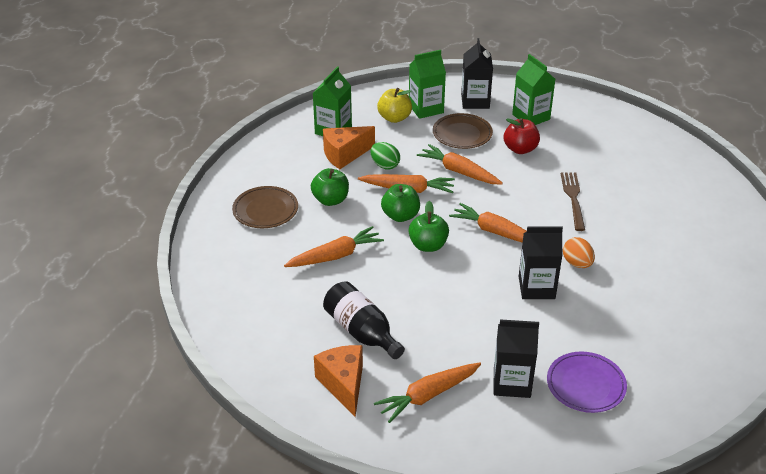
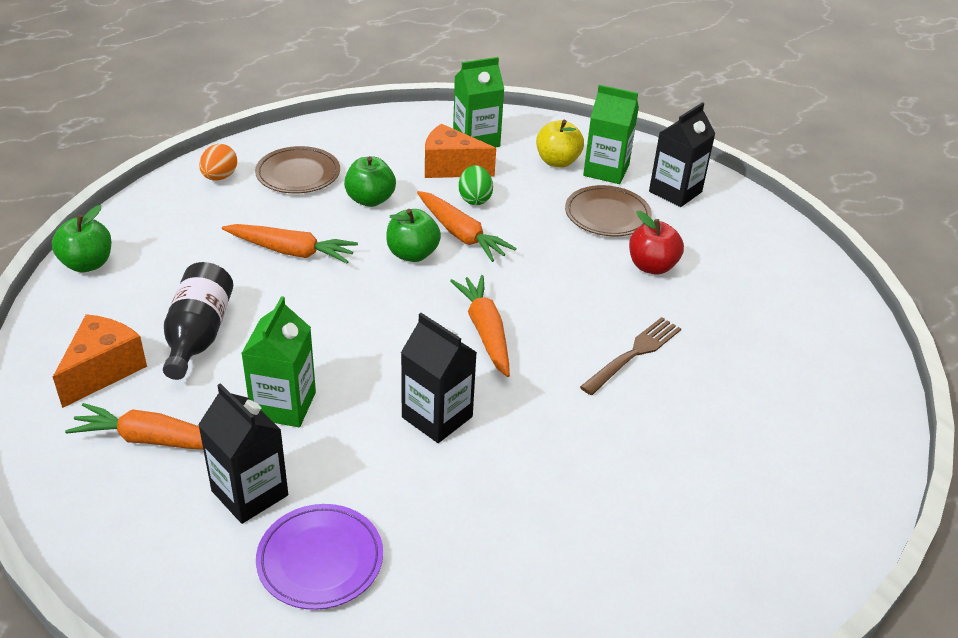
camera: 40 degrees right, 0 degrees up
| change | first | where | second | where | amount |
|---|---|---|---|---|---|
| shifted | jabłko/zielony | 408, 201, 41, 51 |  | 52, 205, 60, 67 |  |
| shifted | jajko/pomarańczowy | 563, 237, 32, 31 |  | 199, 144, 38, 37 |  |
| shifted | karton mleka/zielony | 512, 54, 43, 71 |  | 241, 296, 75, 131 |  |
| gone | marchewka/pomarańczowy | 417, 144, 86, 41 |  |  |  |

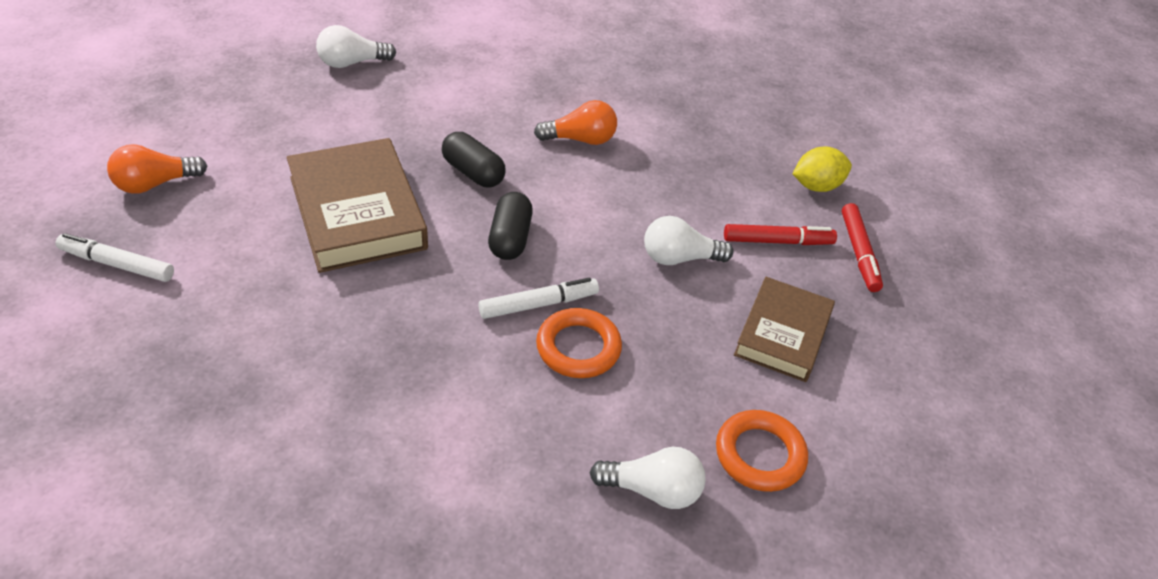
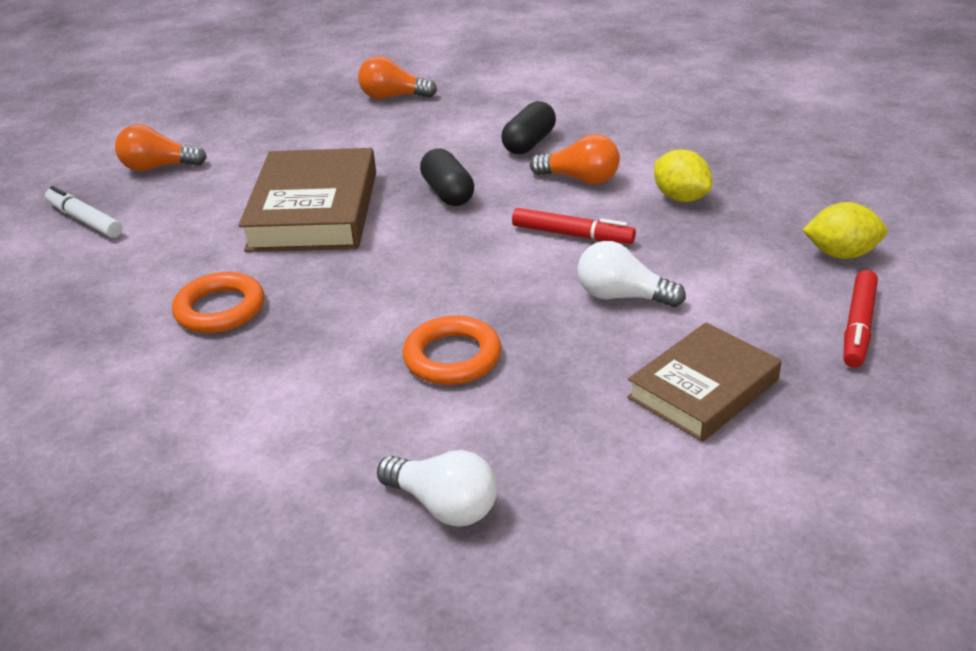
camera: 30 degrees right, 10 degrees down
| change | first | where | second | where | amount |
|---|---|---|---|---|---|
| shifted | pierścień/pomarańczowy | 716, 410, 92, 82 |  | 172, 272, 92, 61 |  |
| repainted | żarówka/biały | 316, 25, 80, 43 | żarówka/pomarańczowy | 358, 56, 79, 43 |  |
| shifted | kapsułka/czarny | 488, 192, 45, 68 |  | 501, 101, 55, 53 |  |
| shifted | flamaster/czerwony | 724, 224, 113, 21 |  | 512, 208, 124, 36 |  |
| new |  |  | cytryna/żółty | 654, 149, 58, 53 |  |
| gone | flamaster/biały | 478, 278, 121, 41 |  |  |  |

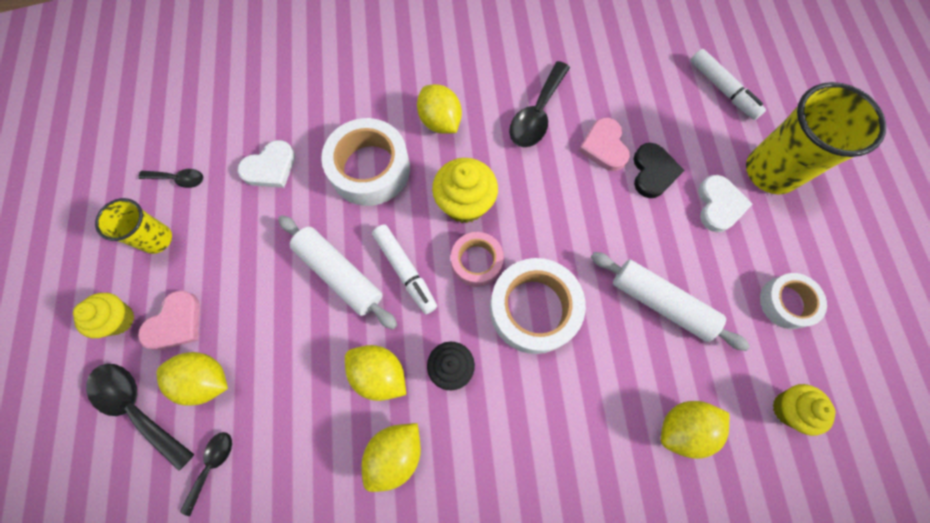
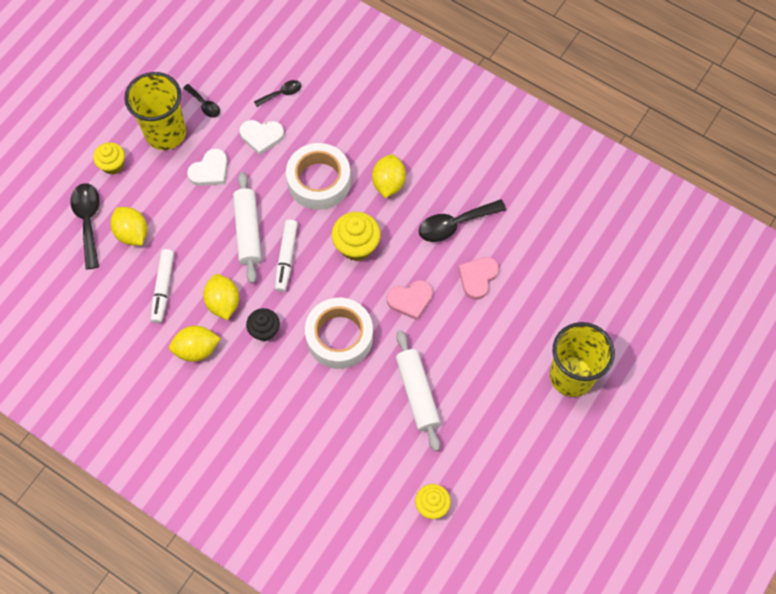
camera: 40 degrees right, 5 degrees down
| change | first | where | second | where | amount |
|---|---|---|---|---|---|
| scaled | szklanka/żółty | 95, 198, 77, 56 |  | 124, 72, 62, 78 | x1.77 |
| shifted | flamaster/biały | 691, 49, 75, 71 |  | 151, 249, 23, 74 |  |
| shifted | serce/biały | 698, 175, 54, 57 |  | 187, 148, 41, 38 |  |
| shifted | łyżka/czarny | 180, 432, 52, 84 |  | 254, 80, 48, 27 |  |
| shifted | serce/różowy | 138, 291, 62, 59 |  | 387, 280, 46, 40 |  |
| gone | taśma klejąca/różowy | 451, 232, 53, 55 |  |  |  |
| gone | serce/czarny | 633, 143, 52, 55 |  |  |  |
| gone | cytryna/żółty | 661, 401, 68, 58 |  |  |  |
| gone | taśma klejąca/biały | 760, 273, 67, 56 |  |  |  |

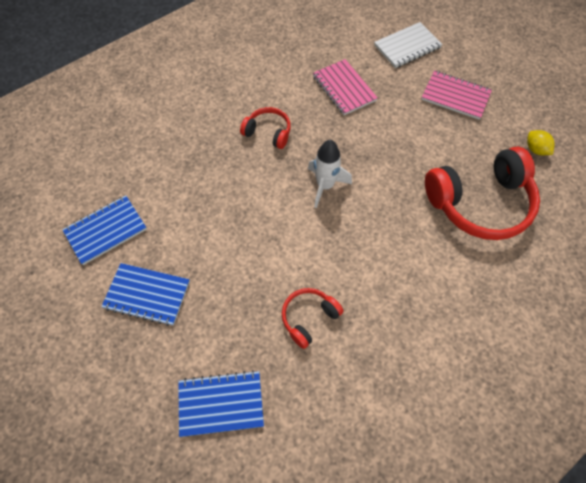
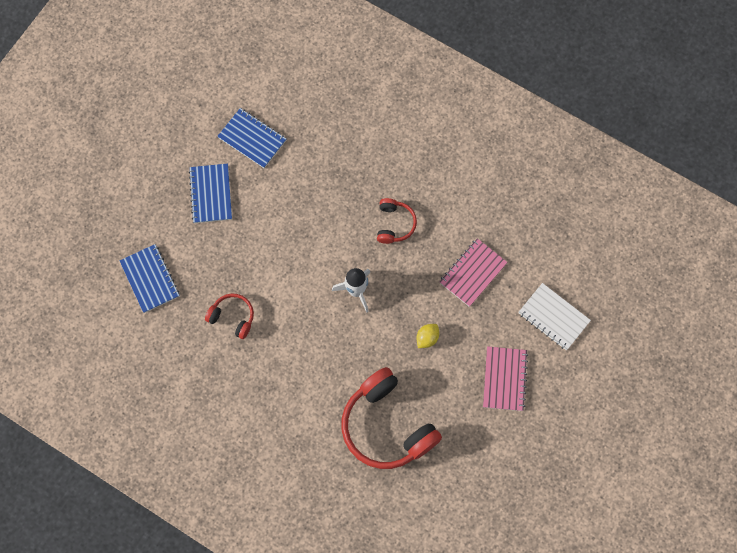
camera: 70 degrees right, 10 degrees up
| change | first | where | second | where | amount |
|---|---|---|---|---|---|
| shifted | cytryna/żółty | 527, 130, 27, 25 |  | 416, 324, 23, 24 |  |

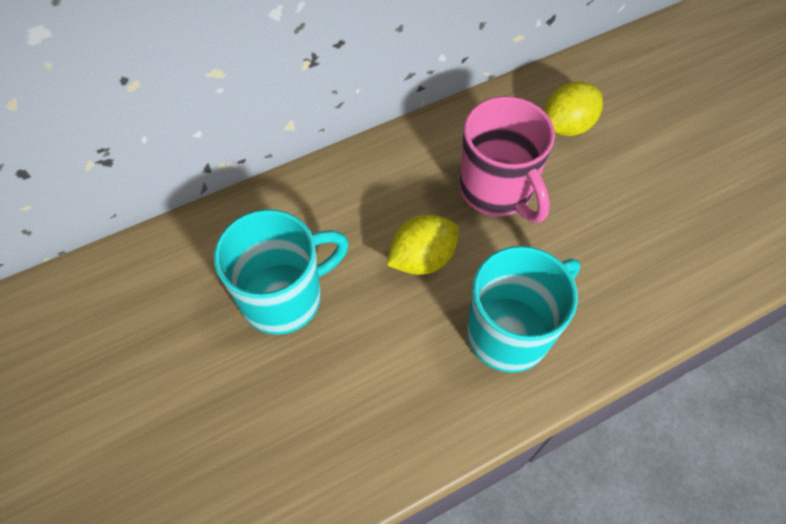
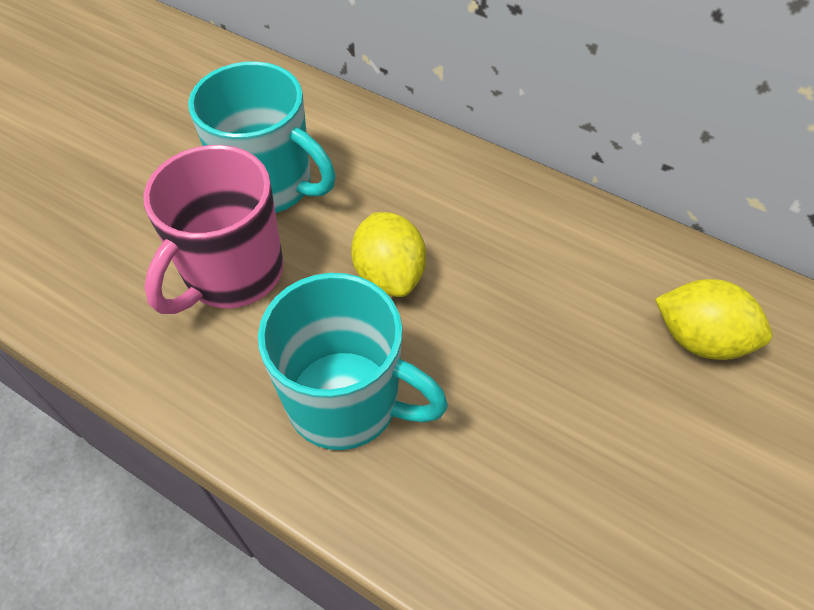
camera: 60 degrees right, 5 degrees down
| change | first | where | second | where | amount |
|---|---|---|---|---|---|
| shifted | kubek/różowy | 460, 96, 95, 127 |  | 143, 145, 141, 169 |  |
| rotated | cytryna/żółty | 387, 215, 72, 60 |  | 351, 212, 75, 85 | 45 degrees clockwise |

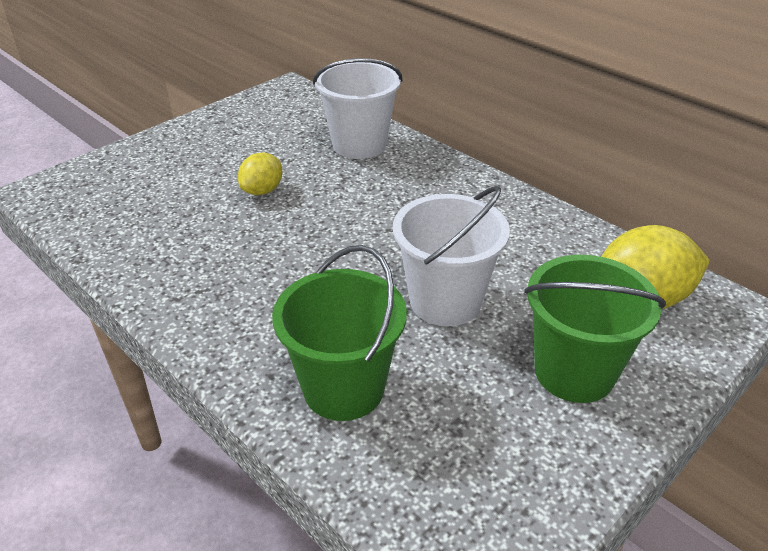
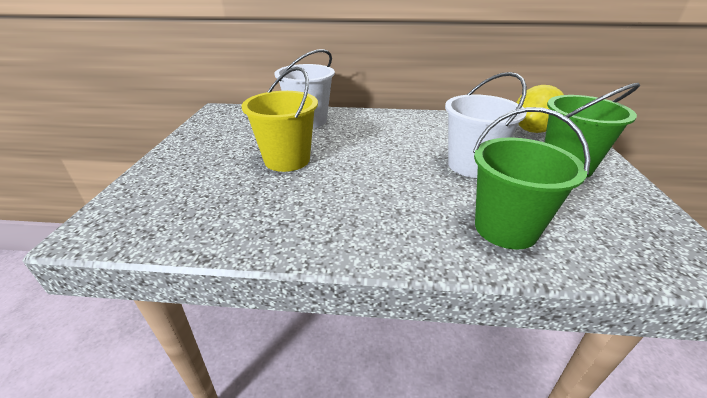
camera: 40 degrees left, 5 degrees down
| change | first | where | second | where | amount |
|---|---|---|---|---|---|
| swapped | cytryna/żółty | 238, 153, 45, 42 | wiadro/żółty | 242, 67, 76, 105 |  |

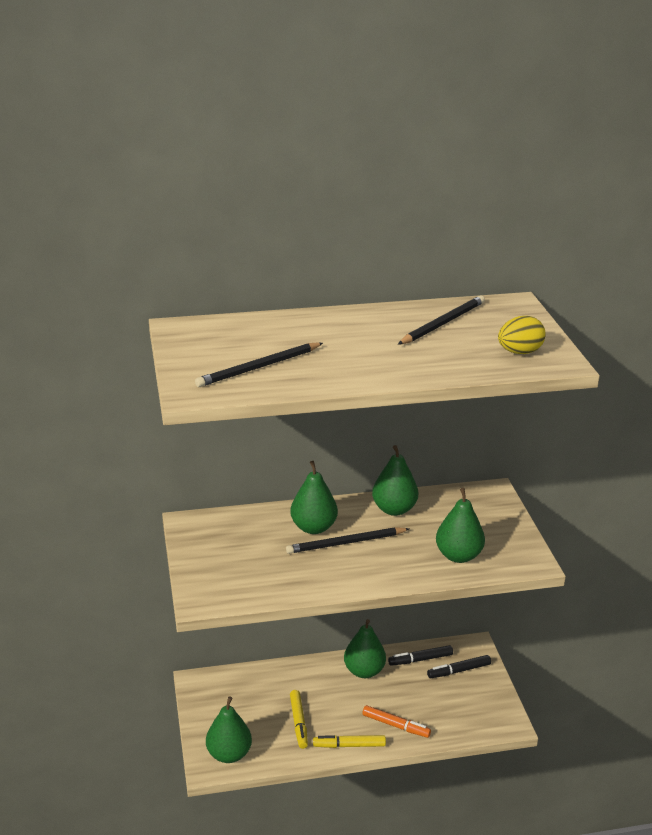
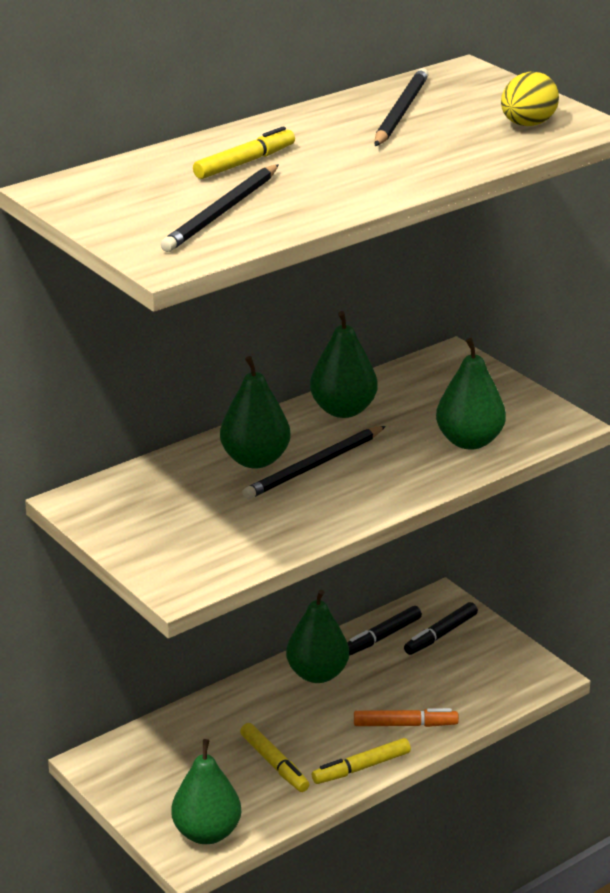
camera: 25 degrees left, 0 degrees up
| change | first | where | second | where | amount |
|---|---|---|---|---|---|
| new |  |  | flamaster/żółty | 193, 126, 102, 53 |  |

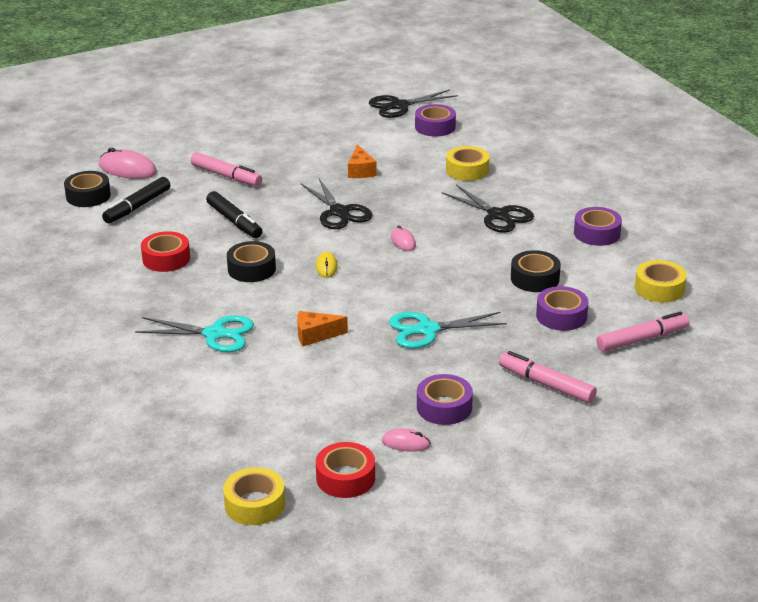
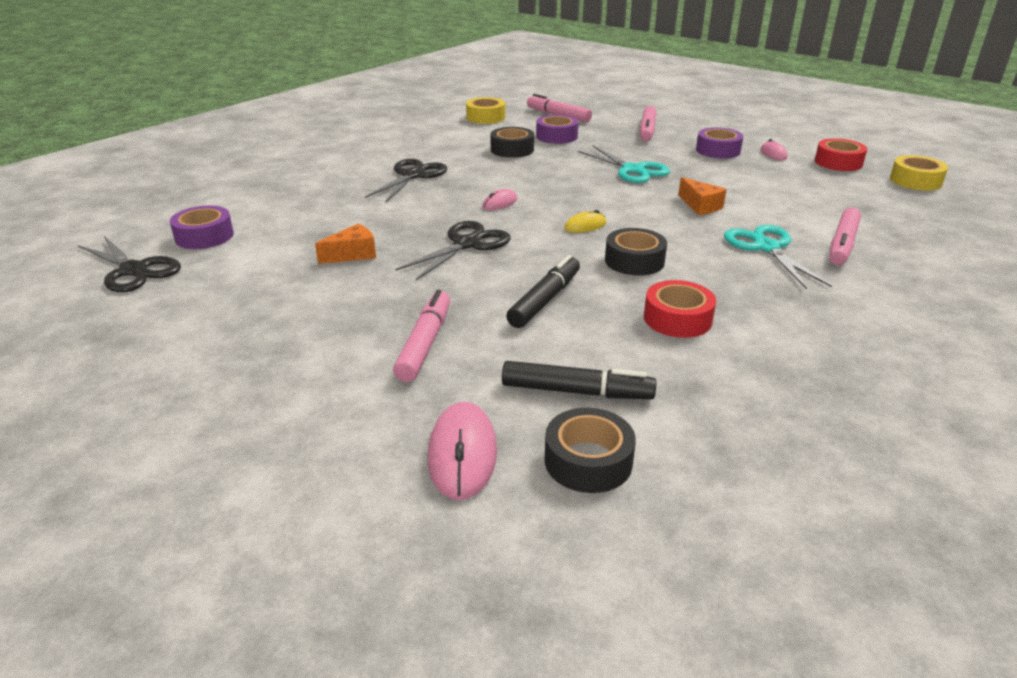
camera: 115 degrees left, 0 degrees up
| change | first | where | second | where | amount |
|---|---|---|---|---|---|
| new |  |  | flamaster/różowy | 829, 207, 32, 58 |  |
| gone | taśma klejąca/żółty | 446, 146, 44, 35 |  |  |  |
| gone | taśma klejąca/fioletowy | 574, 207, 48, 39 |  |  |  |

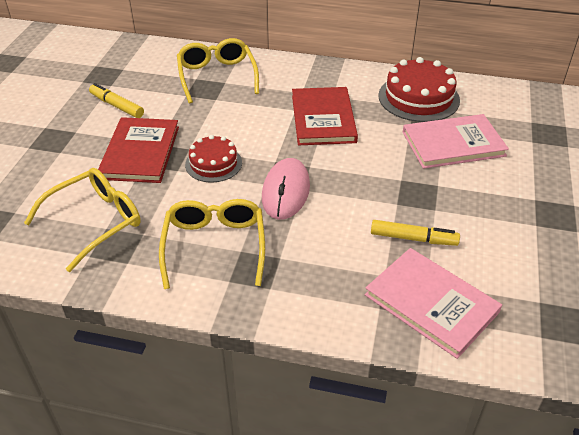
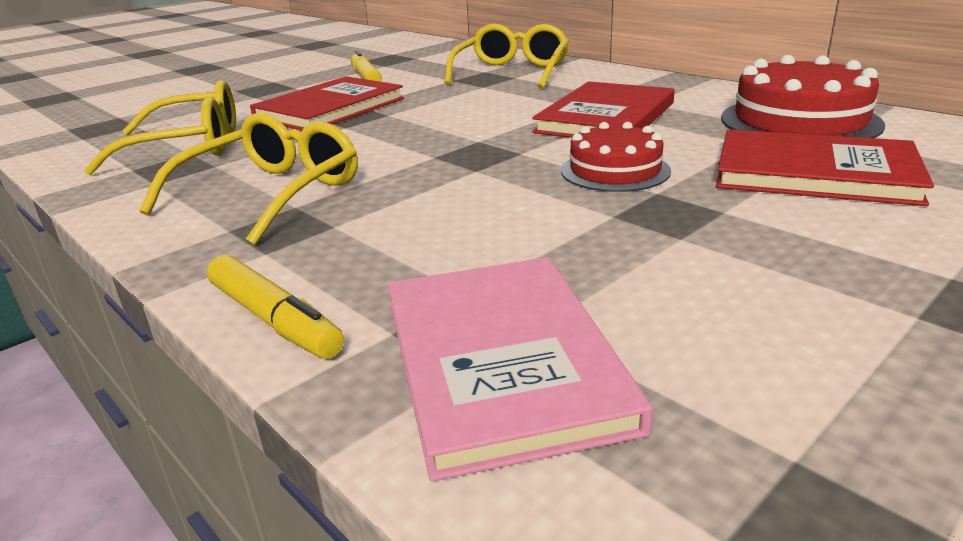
camera: 35 degrees right, 15 degrees down
| change | first | where | second | where | amount |
|---|---|---|---|---|---|
| shifted | flamaster/żółty | 371, 220, 89, 26 |  | 207, 255, 137, 104 |  |
| shifted | tort/czerwony | 185, 135, 57, 48 |  | 561, 122, 110, 70 |  |
| repainted | książka/różowy | 403, 114, 106, 55 | książka/czerwony | 716, 130, 218, 76 |  |
| gone | myszka/różowy | 262, 158, 48, 62 |  |  |  |

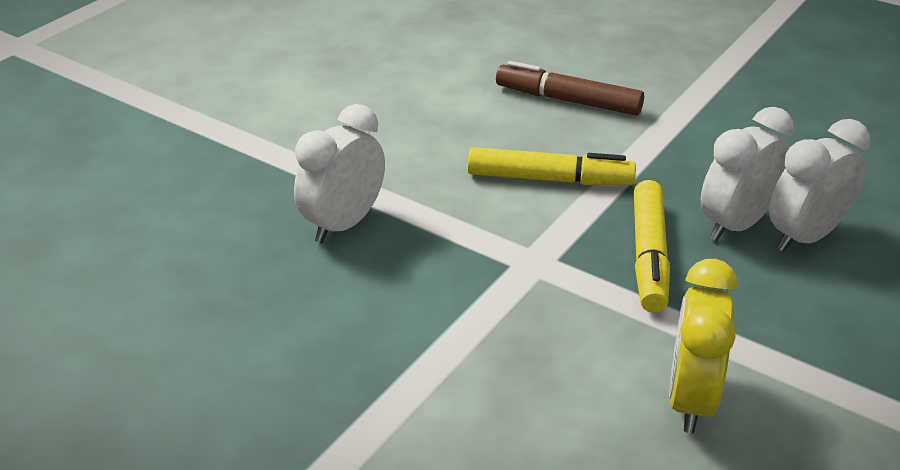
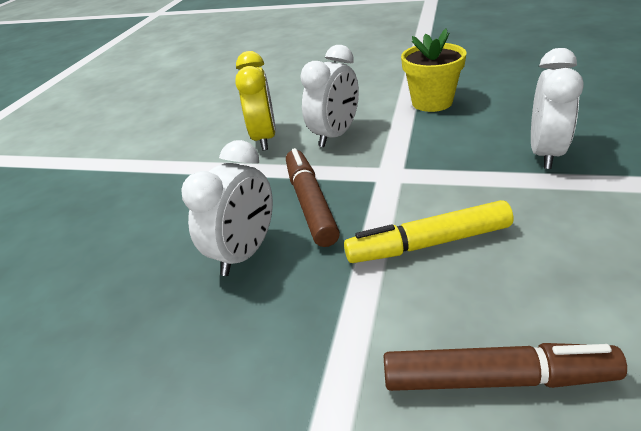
camera: 165 degrees right, 0 degrees up
| change | first | where | second | where | amount |
|---|---|---|---|---|---|
| repainted | flamaster/żółty | 634, 180, 36, 133 | flamaster/brązowy | 286, 148, 54, 99 |  |
| shifted | budzik/biały | 769, 119, 101, 133 |  | 300, 45, 59, 102 |  |
| new |  |  | doniczka/żółty | 401, 28, 65, 84 |  |

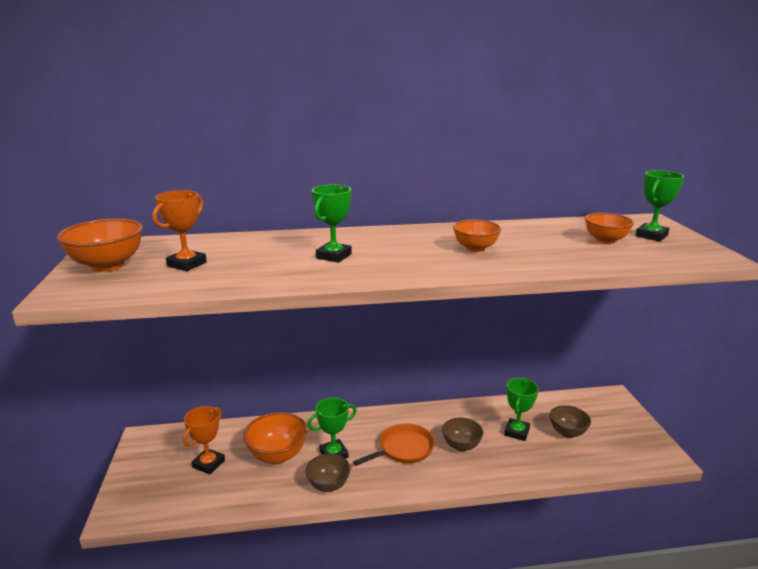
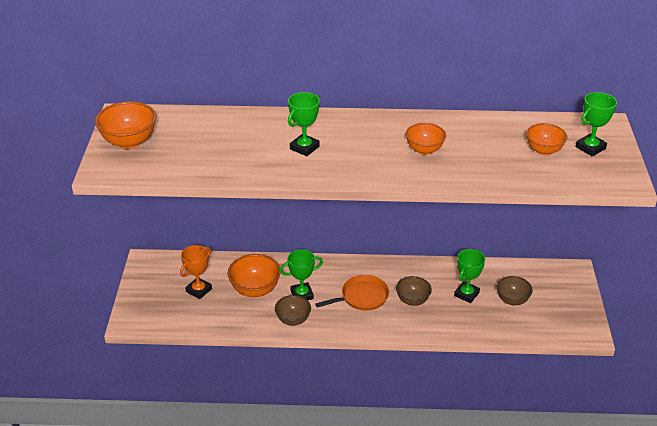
camera: 10 degrees right, 15 degrees up
| change | first | where | second | where | amount |
|---|---|---|---|---|---|
| gone | puchar/pomarańczowy | 152, 190, 55, 81 |  |  |  |

